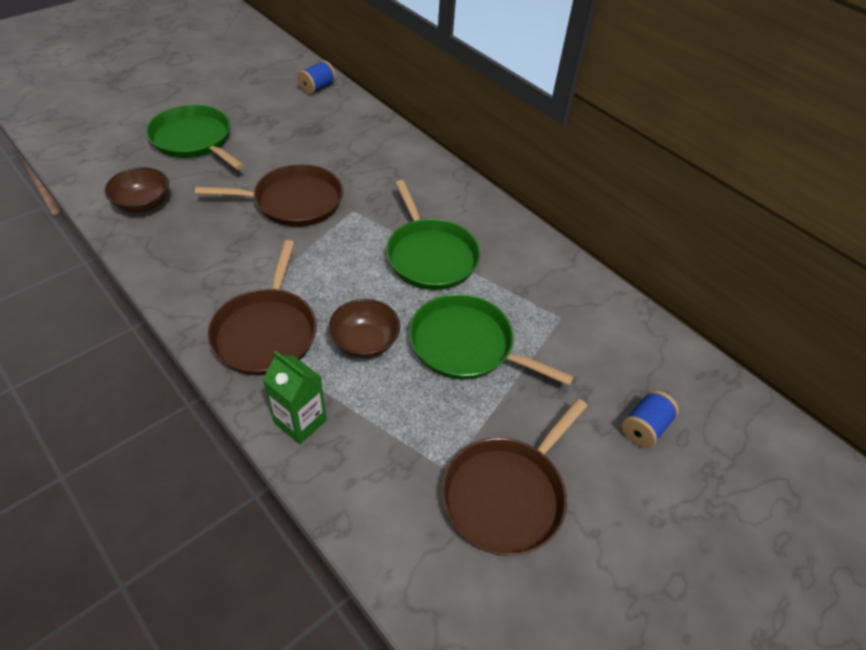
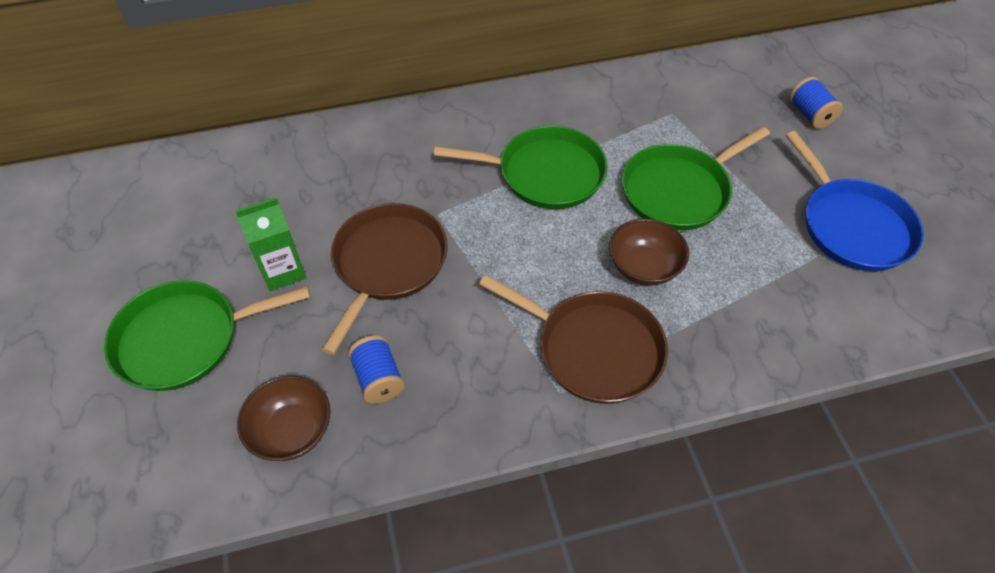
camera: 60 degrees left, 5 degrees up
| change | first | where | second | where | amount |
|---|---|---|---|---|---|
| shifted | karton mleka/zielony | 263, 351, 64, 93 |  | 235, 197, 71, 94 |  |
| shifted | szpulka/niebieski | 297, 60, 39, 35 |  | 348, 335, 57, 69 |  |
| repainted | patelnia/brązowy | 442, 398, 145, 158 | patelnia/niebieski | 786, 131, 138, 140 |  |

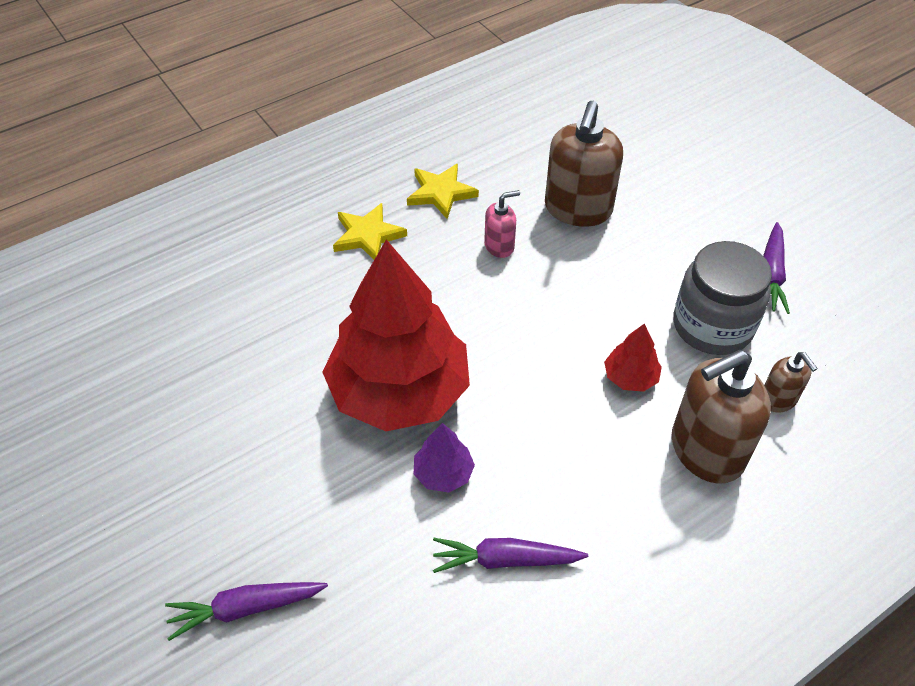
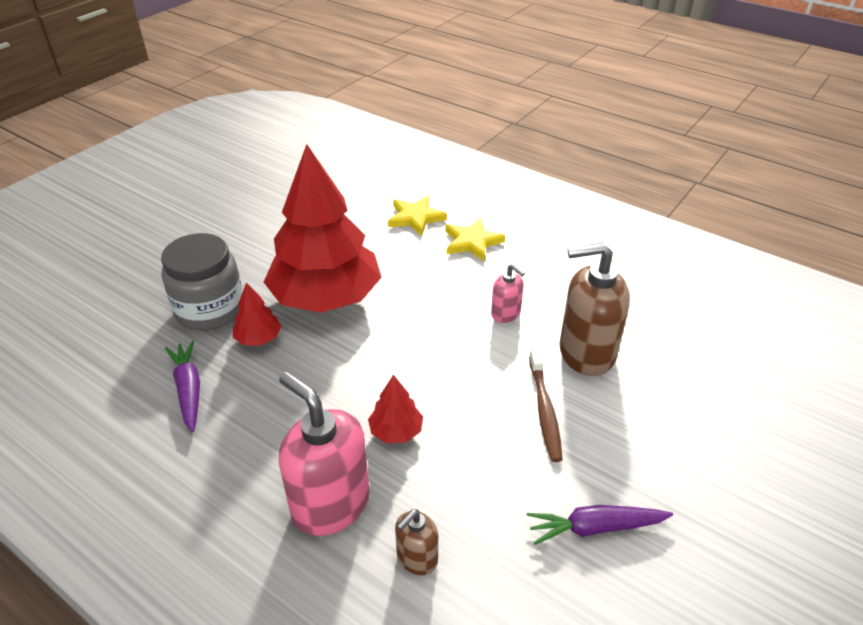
camera: 70 degrees right, 10 degrees down
| change | first | where | second | where | amount |
|---|---|---|---|---|---|
| shifted | słoik/szary | 673, 241, 99, 114 |  | 161, 233, 82, 98 |  |
| repainted | drzewko/fioletowy | 414, 423, 61, 70 | drzewko/czerwony | 233, 282, 48, 63 |  |
| repainted | dozownik mydła/brązowy | 672, 350, 99, 134 | dozownik mydła/różowy | 279, 372, 91, 164 |  |
| shifted | gwiazda/żółty | 407, 164, 72, 55 |  | 388, 196, 59, 40 |  |
| new |  |  | szczoteczka do zębów/brązowy | 529, 348, 34, 114 |  |
| gone | marchewka/fioletowy | 165, 582, 163, 59 |  |  |  |

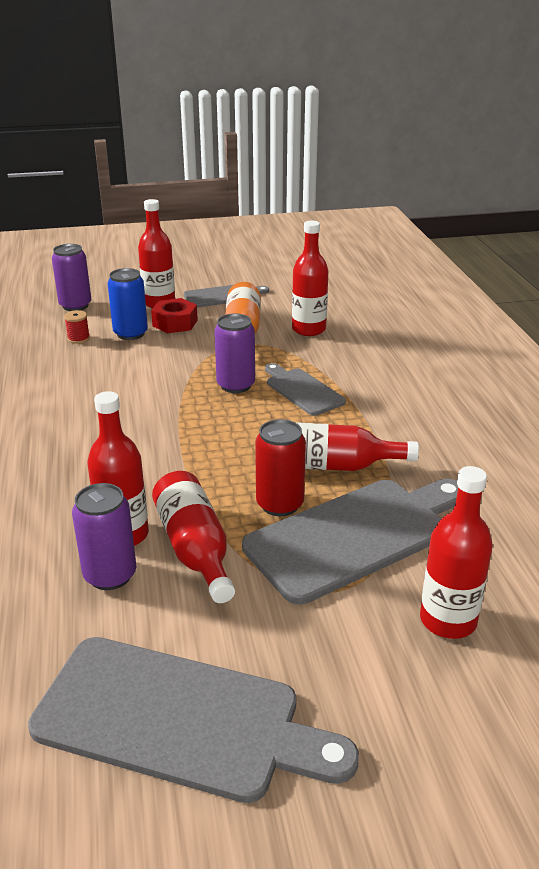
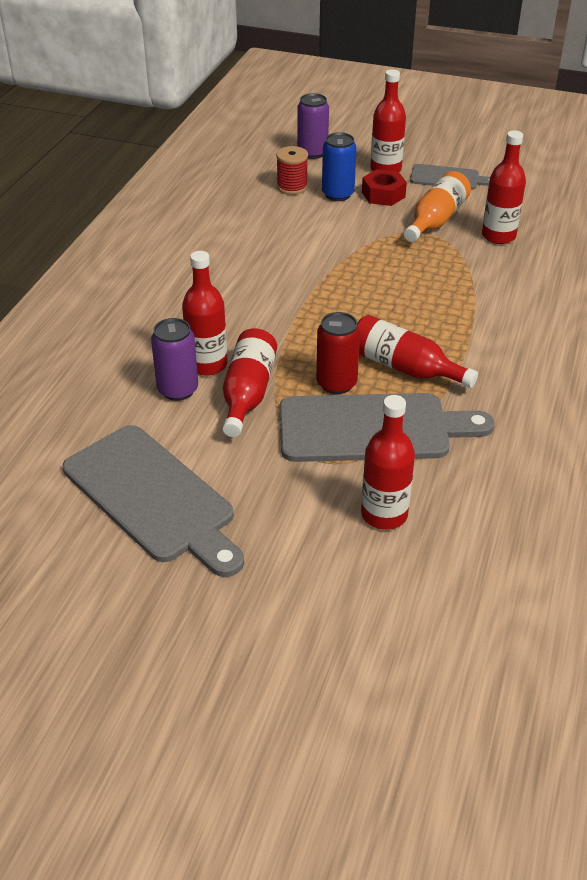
camera: 30 degrees right, 10 degrees up
| change | first | where | second | where | amount |
|---|---|---|---|---|---|
| scaled | szpulka/czerwony | 64, 310, 26, 34 |  | 276, 146, 32, 49 | x1.53 |
| gone | puszka/fioletowy | 214, 313, 41, 80 |  |  |  |
| gone | deska do krojenia/szary | 265, 363, 81, 53 |  |  |  |

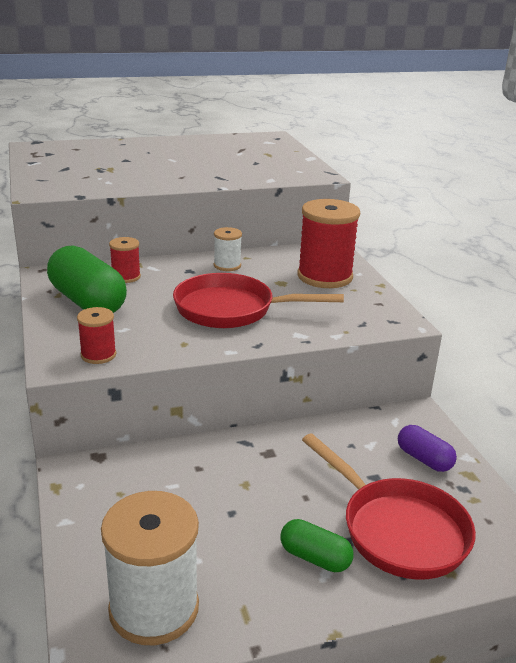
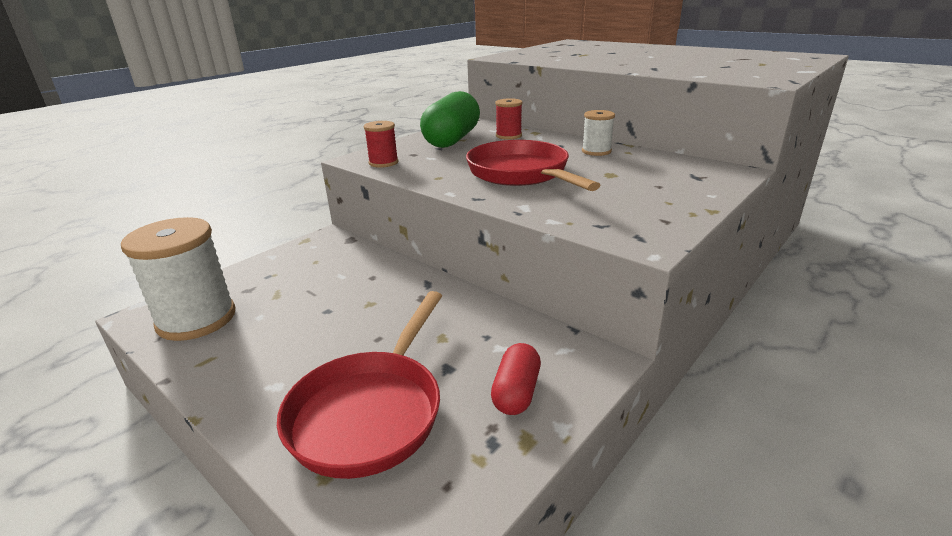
camera: 60 degrees right, 0 degrees up
| change | first | where | second | where | amount |
|---|---|---|---|---|---|
| repainted | kapsułka/fioletowy | 398, 425, 59, 47 | kapsułka/czerwony | 491, 343, 50, 72 |  |
| gone | kapsułka/zielony | 281, 519, 73, 53 |  |  |  |
| gone | szpulka/czerwony | 298, 199, 62, 89 |  |  |  |

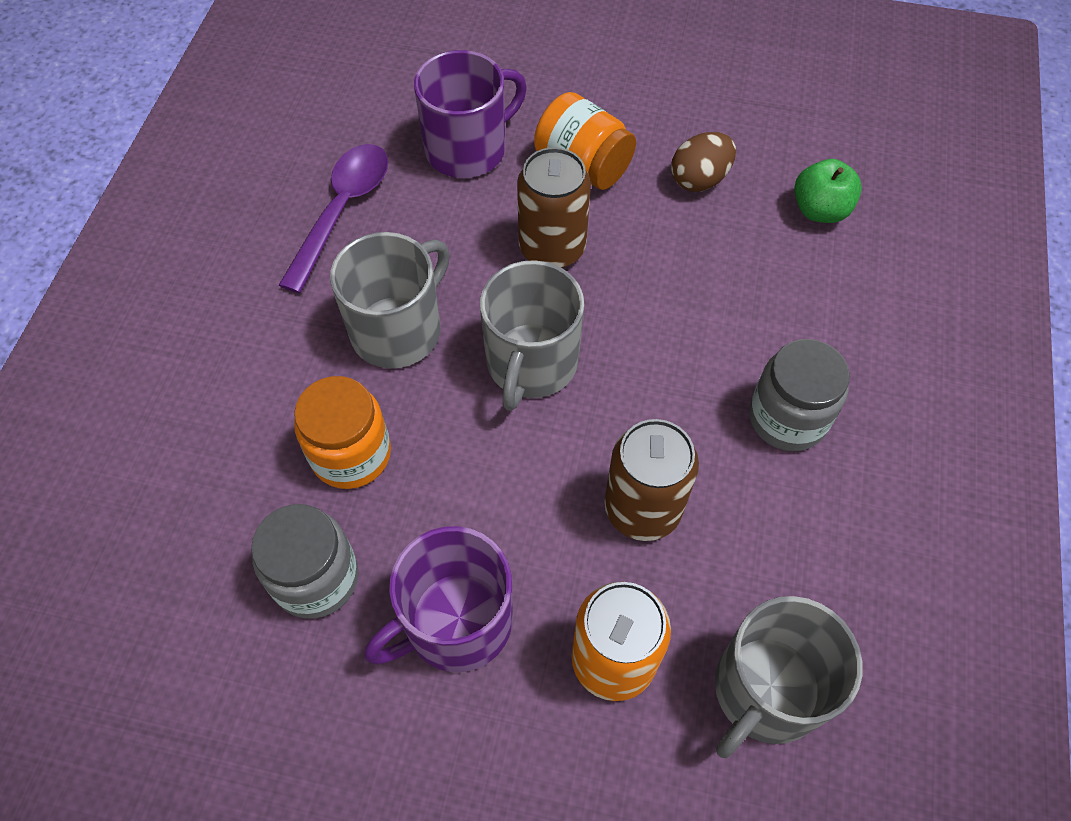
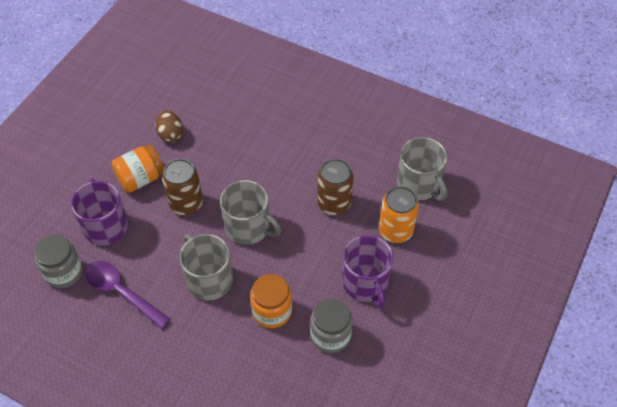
camera: 75 degrees left, 5 degrees down
| change | first | where | second | where | amount |
|---|---|---|---|---|---|
| shifted | słoik/szary | 749, 339, 101, 112 |  | 34, 235, 49, 53 |  |
| gone | jabłko/zielony | 794, 159, 68, 64 |  |  |  |

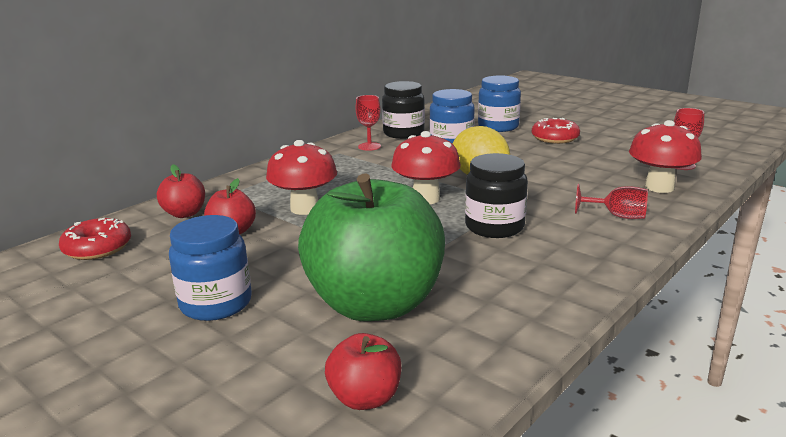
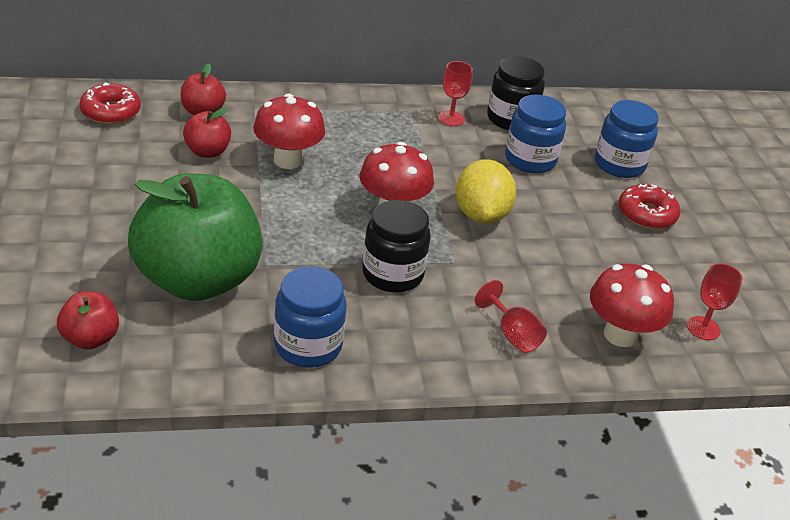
camera: 35 degrees right, 15 degrees up
| change | first | where | second | where | amount |
|---|---|---|---|---|---|
| shifted | słoik/niebieski | 169, 215, 83, 106 |  | 274, 266, 73, 101 |  |

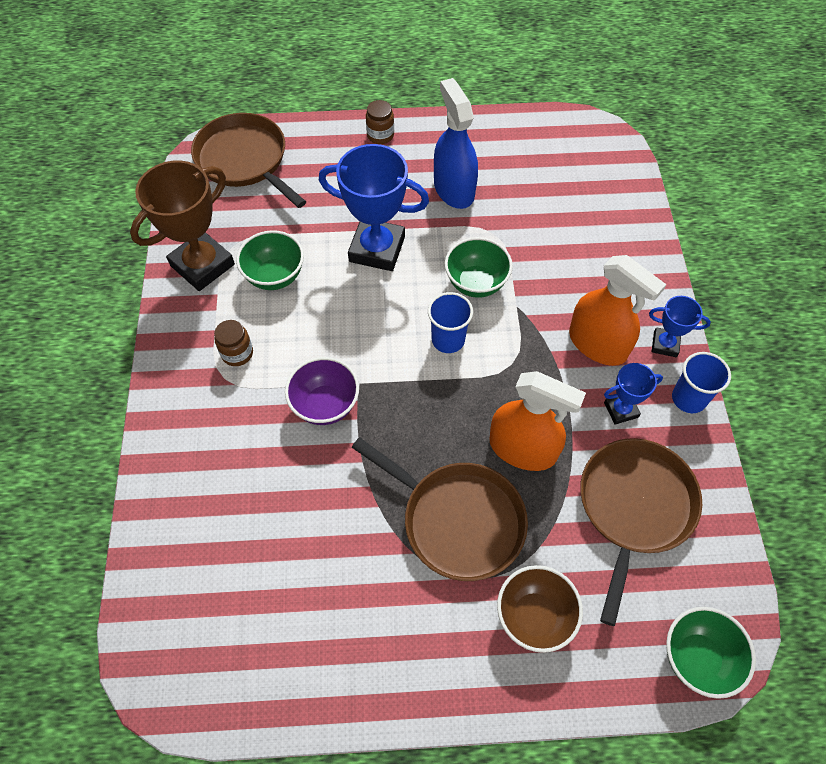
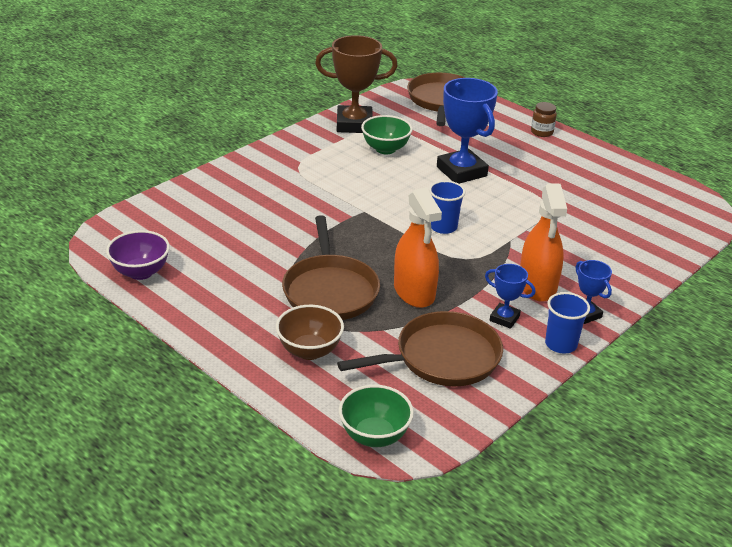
camera: 45 degrees right, 25 degrees down
| change | first | where | second | where | amount |
|---|---|---|---|---|---|
| shifted | miska/fioletowy | 285, 357, 74, 68 |  | 106, 230, 64, 50 |  |
| gone | słoik/brązowy | 214, 320, 39, 46 |  |  |  |
| gone | spryskiwacz/niebieski | 434, 78, 44, 131 |  |  |  |
| gone | miska/zielony | 445, 237, 68, 61 |  |  |  |

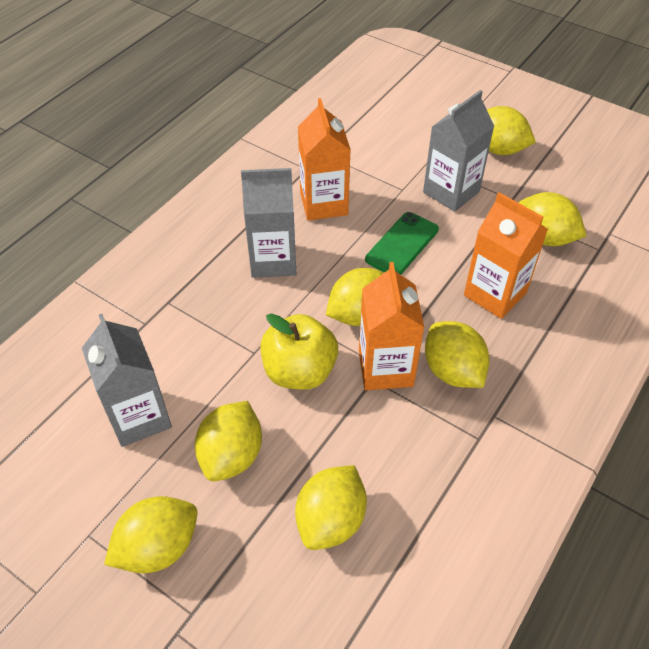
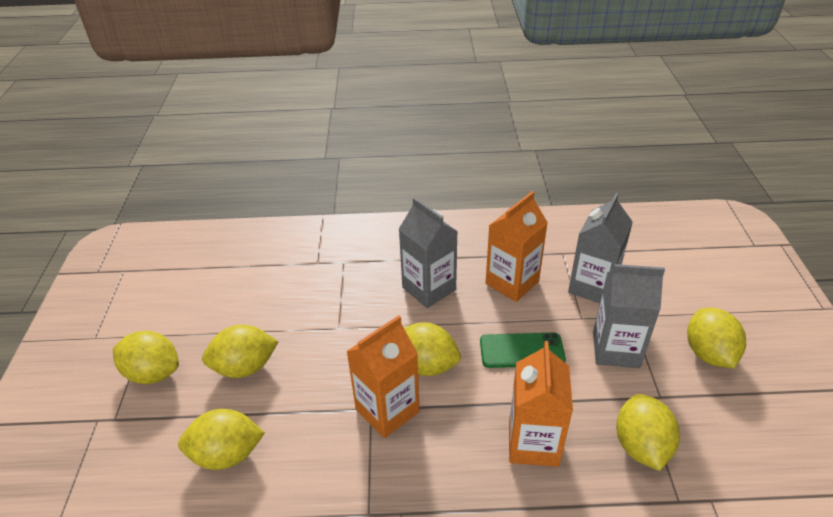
camera: 55 degrees right, 10 degrees down
| change | first | where | second | where | amount |
|---|---|---|---|---|---|
| shifted | karton mleka/szary | 82, 314, 90, 133 |  | 568, 193, 65, 110 |  |
| gone | jabłko/żółty | 260, 313, 78, 77 |  |  |  |
| gone | cytryna/żółty | 425, 321, 64, 67 |  |  |  |

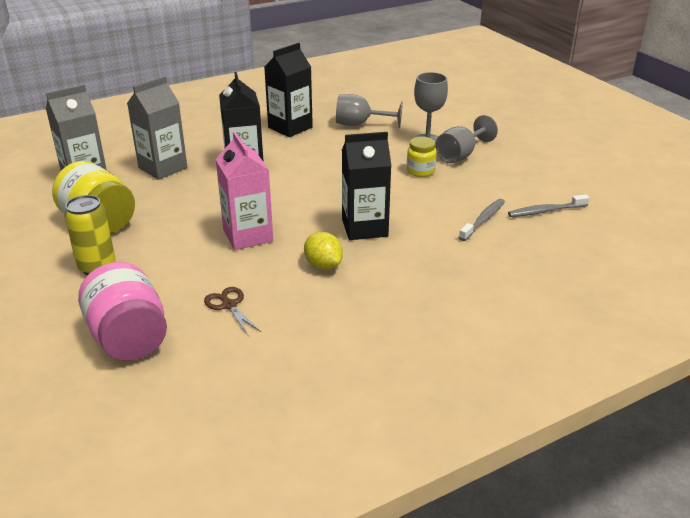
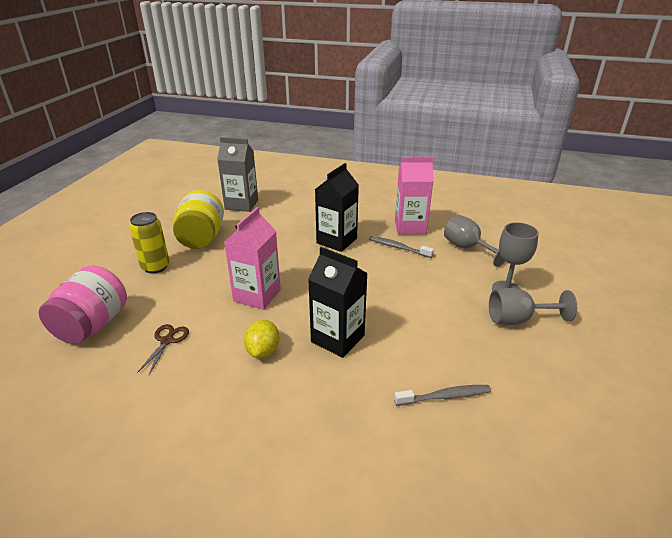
camera: 45 degrees right, 0 degrees up
| change | first | where | second | where | amount |
|---|---|---|---|---|---|
| shifted | szczoteczka do zębów/szary | 508, 194, 82, 23 |  | 369, 236, 65, 22 |  |
| repainted | karton mleka/czarny | 264, 43, 49, 94 | karton mleka/różowy | 395, 157, 38, 77 |  |
| gone | karton mleka/szary | 127, 76, 60, 104 |  |  |  |
| gone | słoik/żółty | 407, 137, 30, 40 |  |  |  |

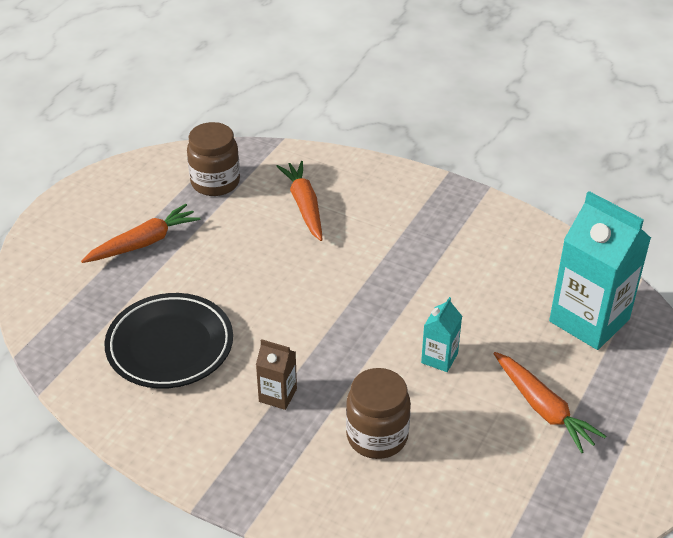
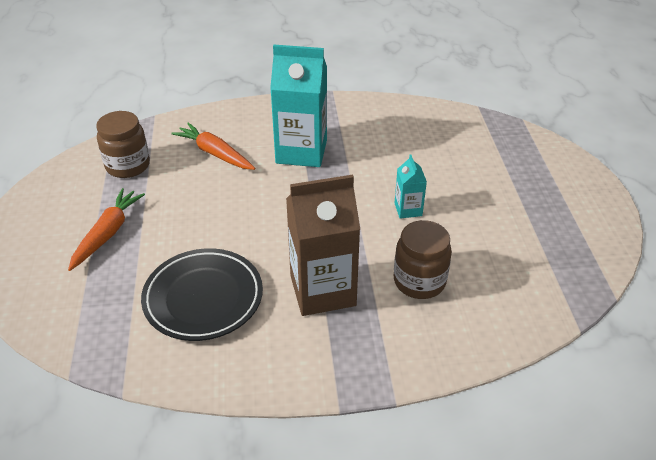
camera: 35 degrees left, 0 degrees up
| change | first | where | second | where | amount |
|---|---|---|---|---|---|
| shifted | karton mleka/turkusowy | 549, 191, 102, 159 |  | 270, 45, 57, 122 |  |
| scaled | karton mleka/brązowy | 256, 339, 41, 71 |  | 286, 175, 74, 141 | x2.11 |
| gone | marchewka/pomarańczowy | 493, 352, 113, 101 |  |  |  |

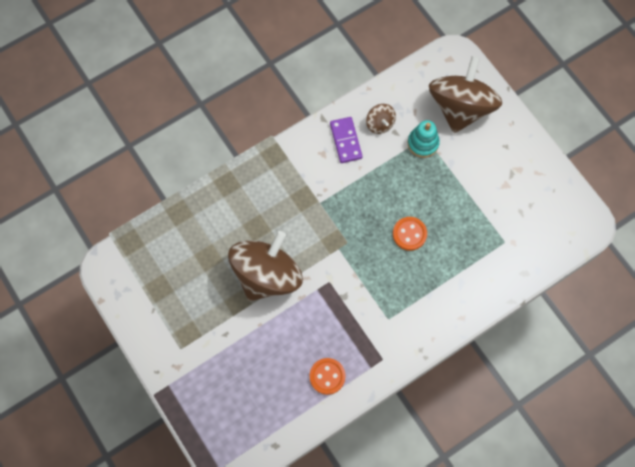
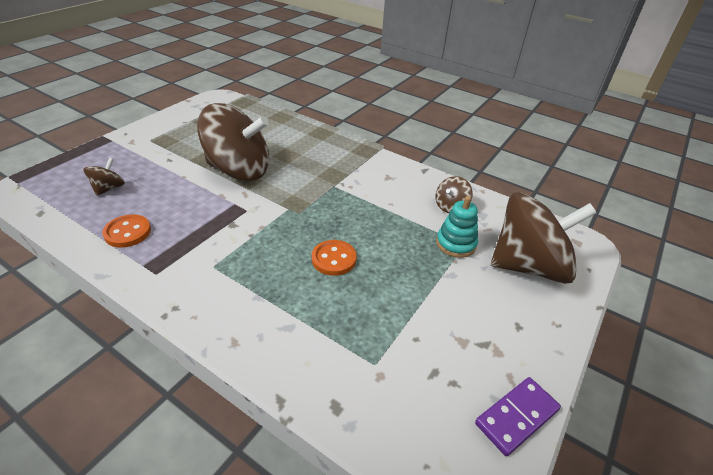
camera: 65 degrees right, 30 degrees down
| change | first | where | second | where | amount |
|---|---|---|---|---|---|
| new |  |  | bączek/brązowy | 84, 157, 41, 39 |  |
| shifted | kostka domina/fioletowy | 330, 117, 33, 46 |  | 475, 377, 86, 79 |  |

